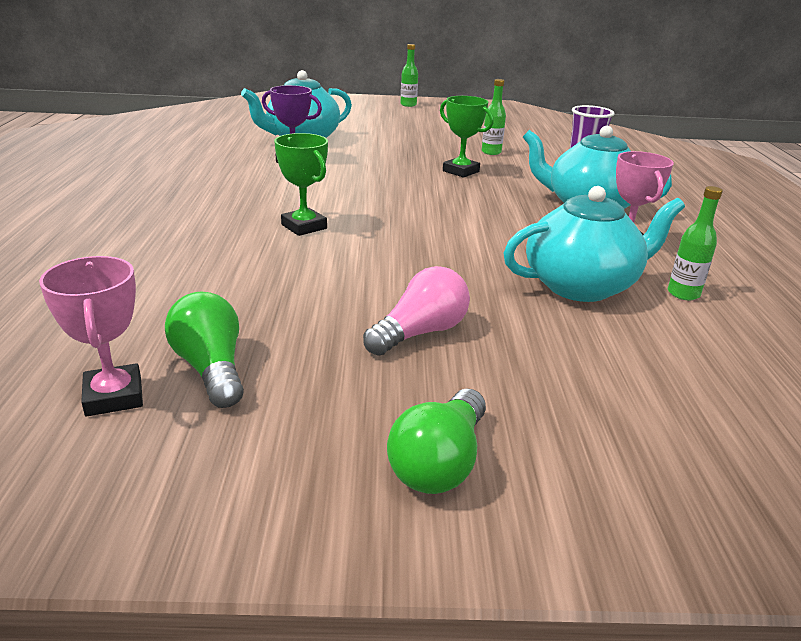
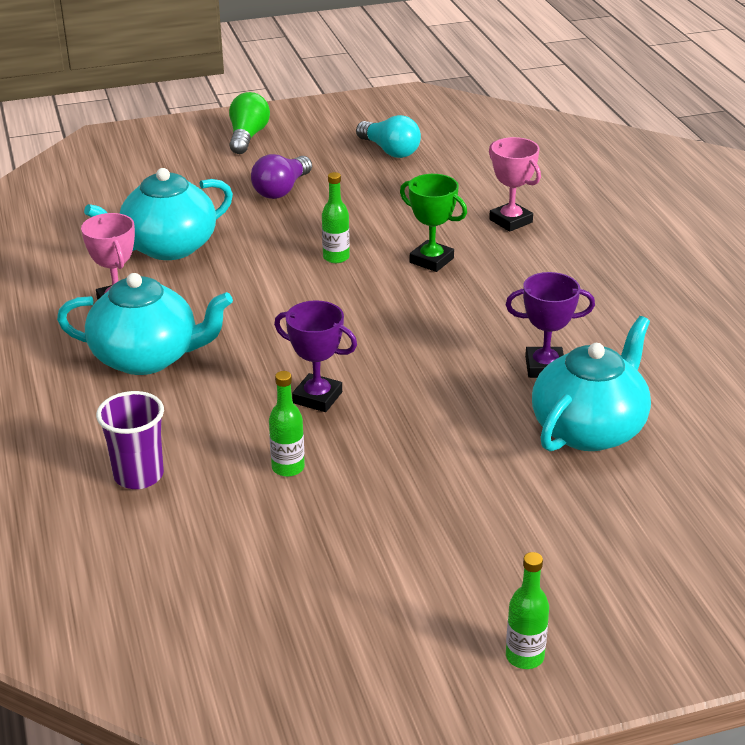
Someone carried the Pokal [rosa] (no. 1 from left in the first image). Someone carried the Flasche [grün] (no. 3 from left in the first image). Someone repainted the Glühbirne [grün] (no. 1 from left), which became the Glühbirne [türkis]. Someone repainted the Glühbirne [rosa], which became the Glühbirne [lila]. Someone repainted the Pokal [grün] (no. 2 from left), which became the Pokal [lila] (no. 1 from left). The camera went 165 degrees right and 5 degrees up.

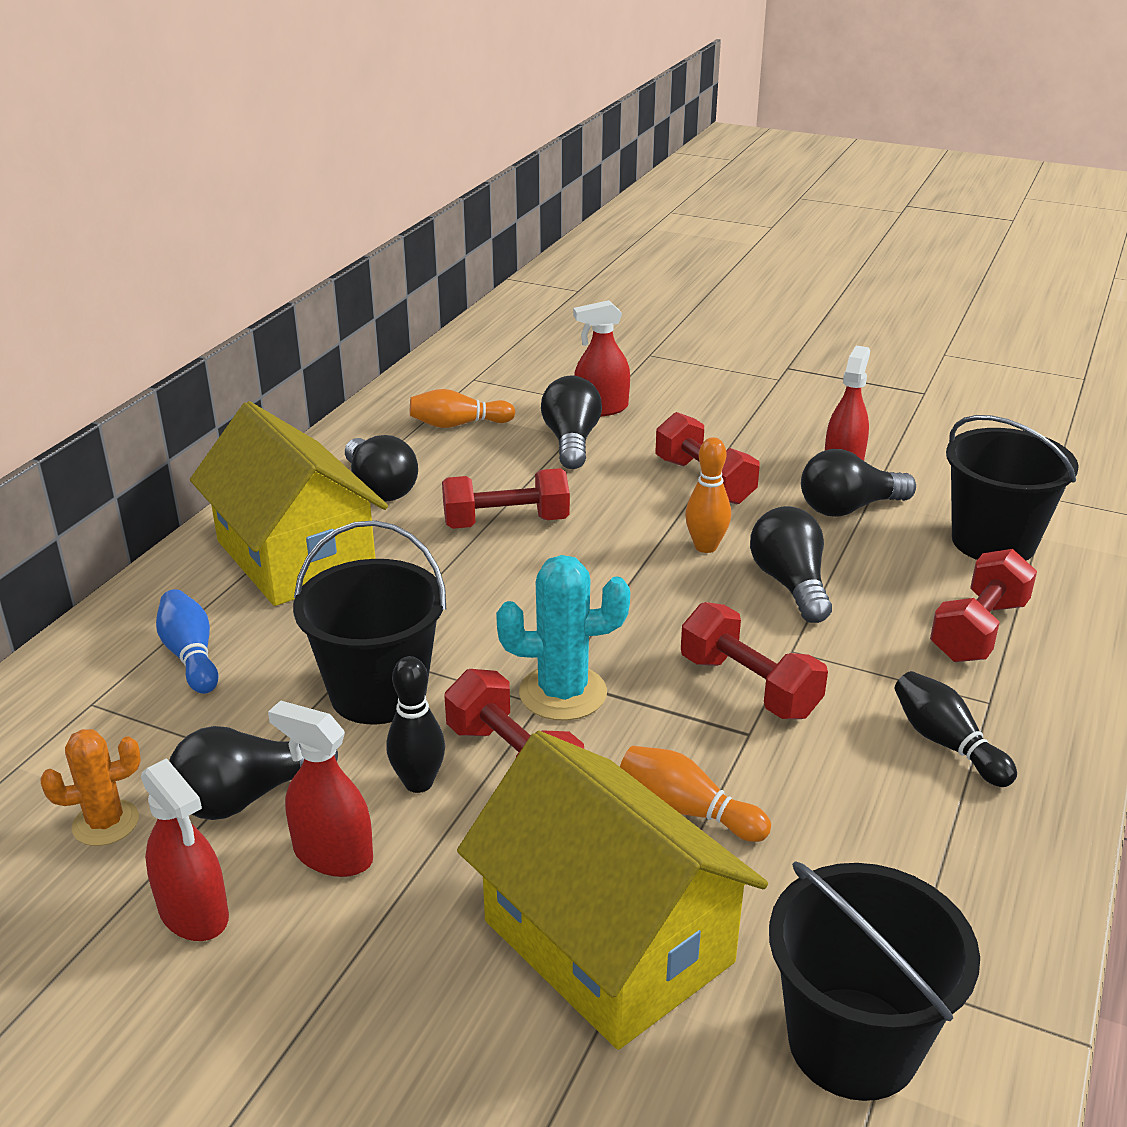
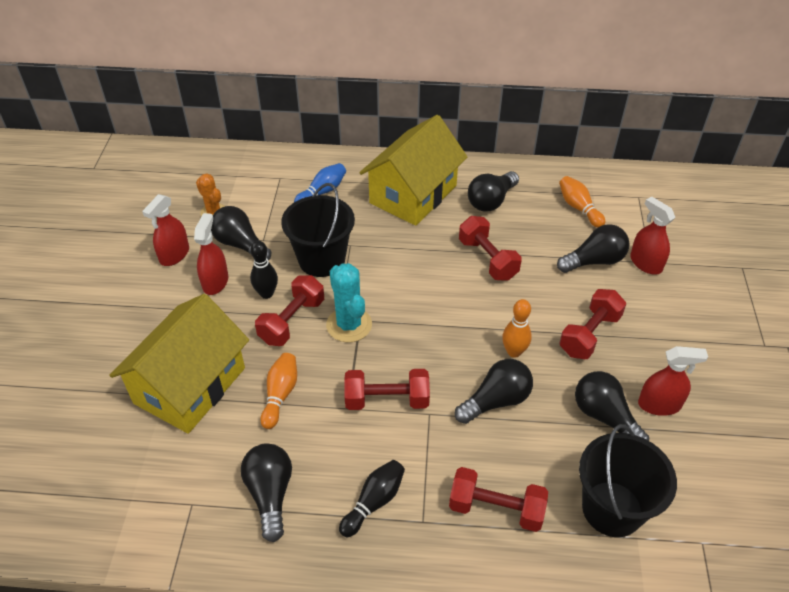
Someone took away the Eimer [schwarz] (no. 2 from left). Someone put down the Glühbirne [schwarz] (no. 2 from left). Someone rotated the Hantel [rot] (no. 4 from left in the first image) by 60 degrees clockwise. The camera went 70 degrees right and 15 degrees up.

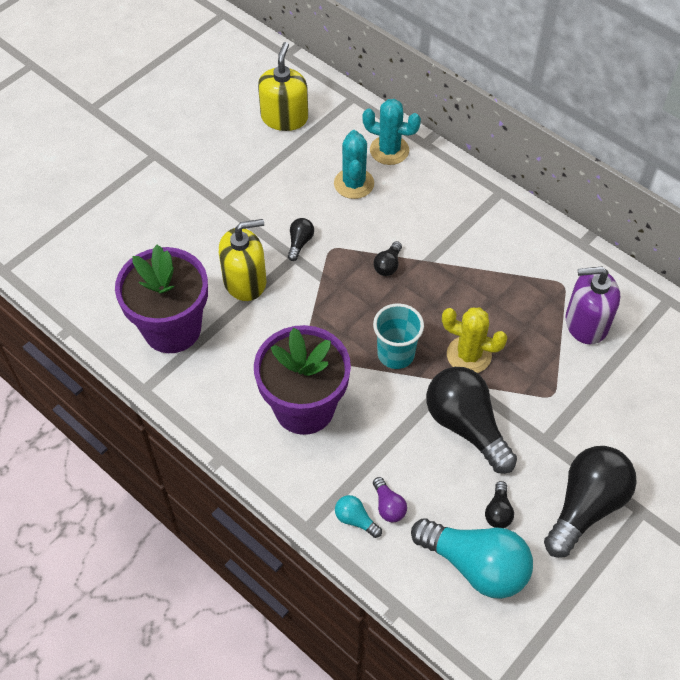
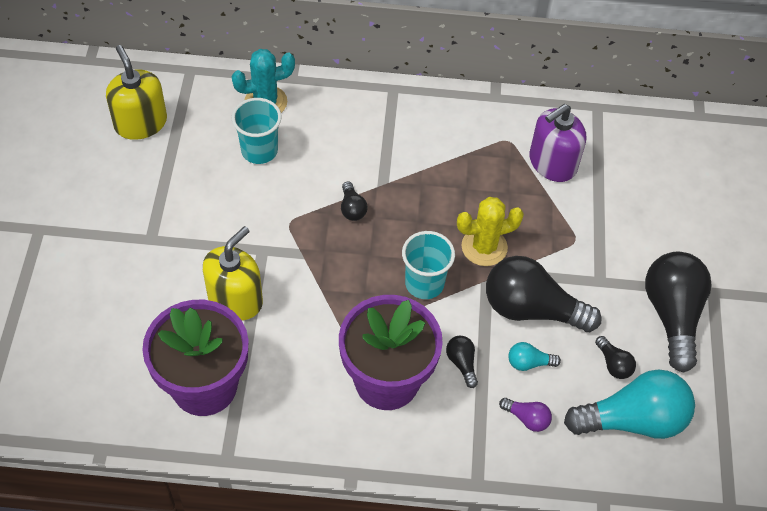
Someone carried the Glühbirne [schwarz] (no. 1 from left in the first image). Someone carried the Glühbirne [türkis] (no. 1 from left). Someone swapped the Kaktus [türkis] (no. 1 from left) for the Becher [türkis] (no. 1 from left). The camera went 40 degrees left and 0 degrees up.

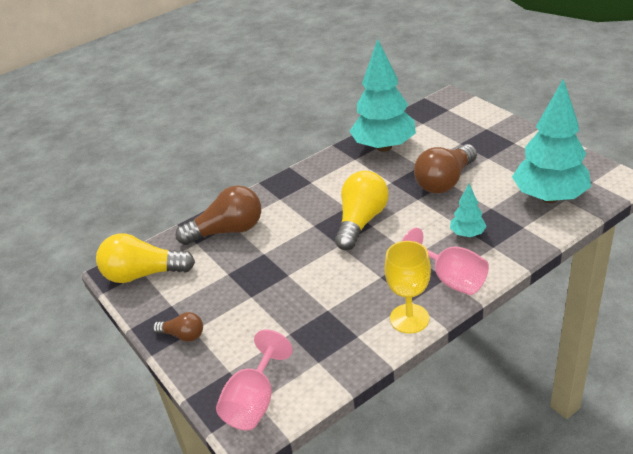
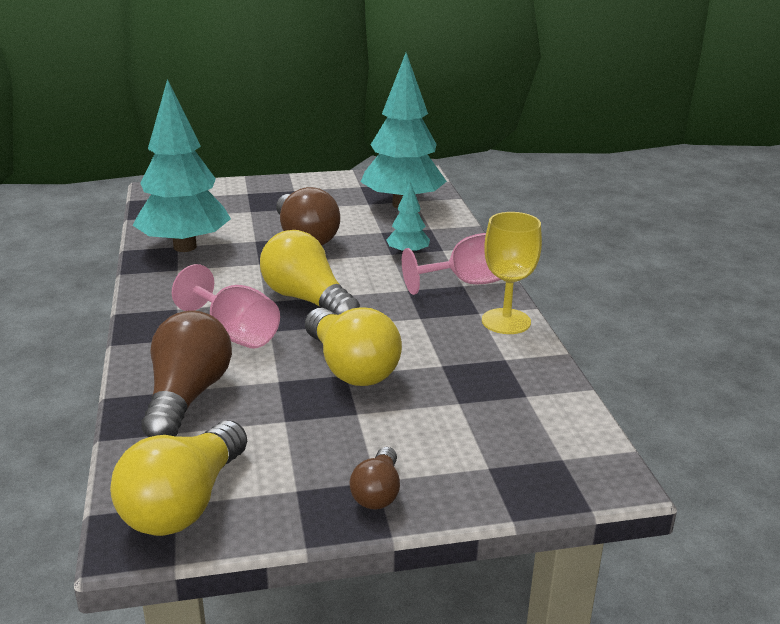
Someone put down the Glühbirne [gelb] (no. 3 from left). Someone carried the Kelch [rosa] (no. 1 from left). Someone rotated the Glühbirne [braun] (no. 1 from left in the first image) by 150 degrees clockwise. The camera went 70 degrees left and 10 degrees down.

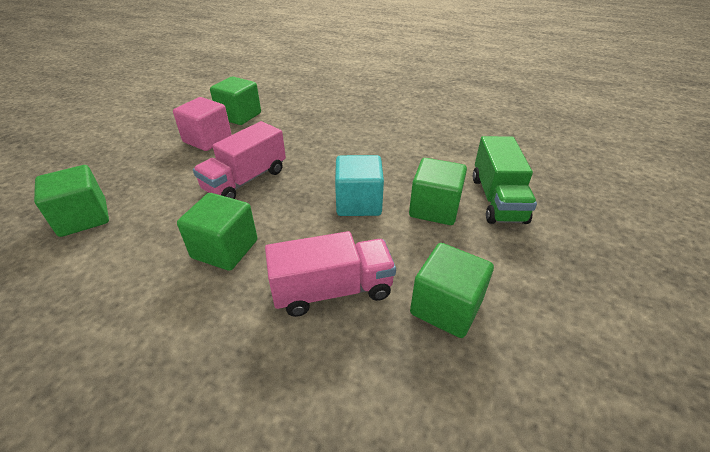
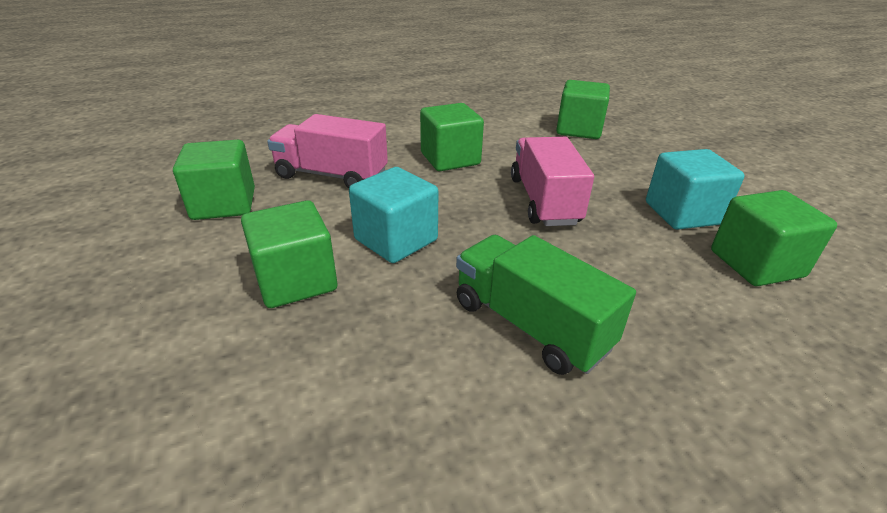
Someone carried the Lastwagen [grün]. Someone repainted the Kubus [rosa], which became the Kubus [türkis] (no. 2 from left). Someone rotated the Lastwagen [rosa] (no. 2 from left in the first image) by 75 degrees clockwise. The camera went 135 degrees right and 5 degrees down.

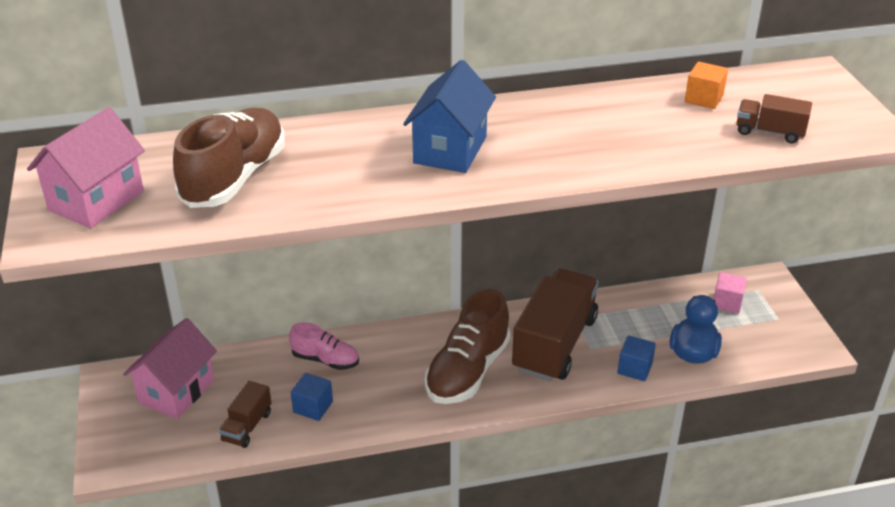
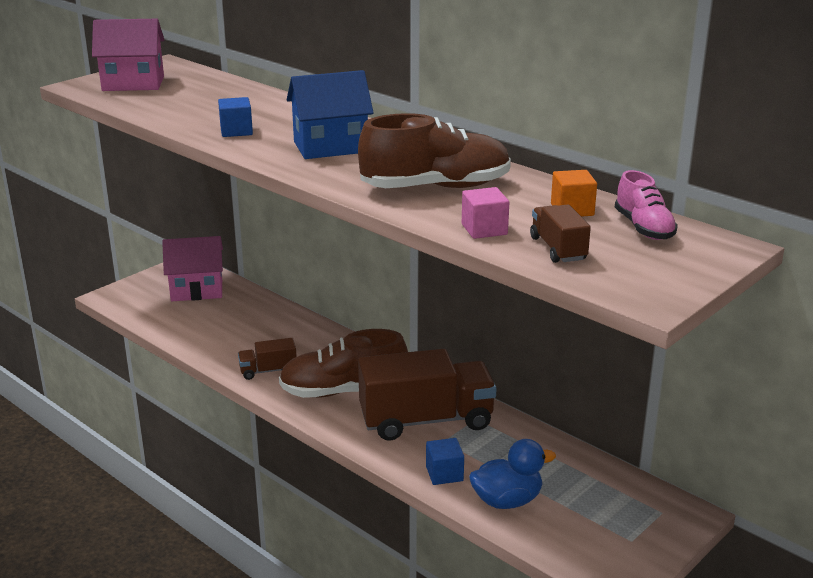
Someone carried the Schuh [braun] (no. 1 from left in the first image). Someone carried the Lastwagen [braun] (no. 1 from left). Someone carried the Schuh [rosa]. Someone carried the Kubus [blau] (no. 1 from left). Someone carried the Kubus [rosa]. The camera went 55 degrees right and 10 degrees down.

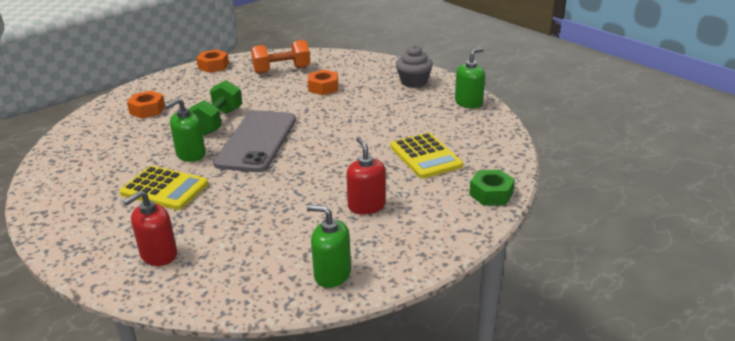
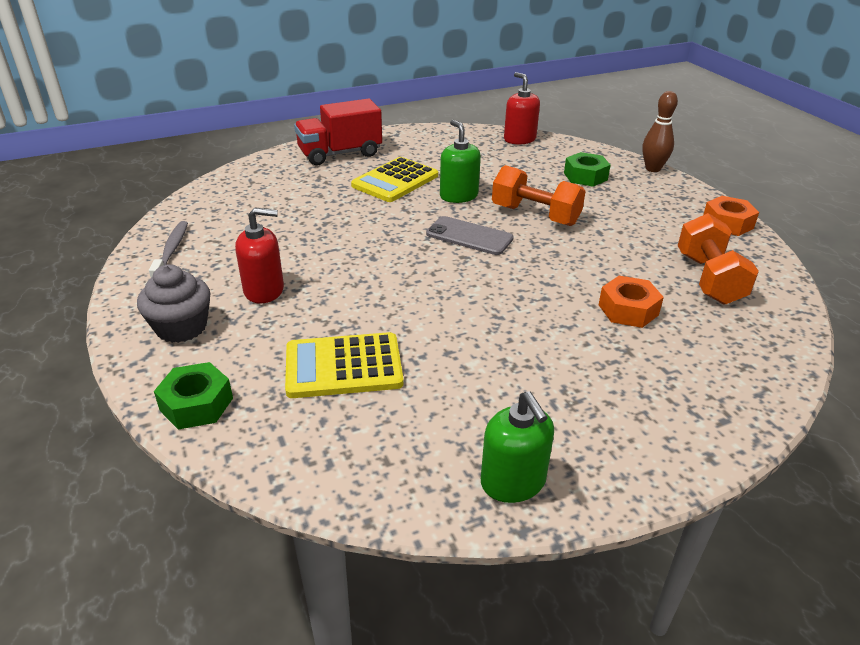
Someone put down the Lastwagen [rot]. Someone put down the Bowlingkegel [braun]. Someone carried the Seifenspender [rot] (no. 1 from left in the first image). Someone carried the Muffin [grau]. Someone swapped the Seifenspender [grün] (no. 2 from left) for the Zahnbürste [grau]. Someone repainted the Sechskantmutter [orange] (no. 1 from left), which became the Sechskantmutter [grün] (no. 2 from left). Someone repainted the Hantel [grün], which became the Hantel [orange] (no. 1 from left). Someone scaled the Handy [grau] by 0.56. The camera went 105 degrees right and 5 degrees up.

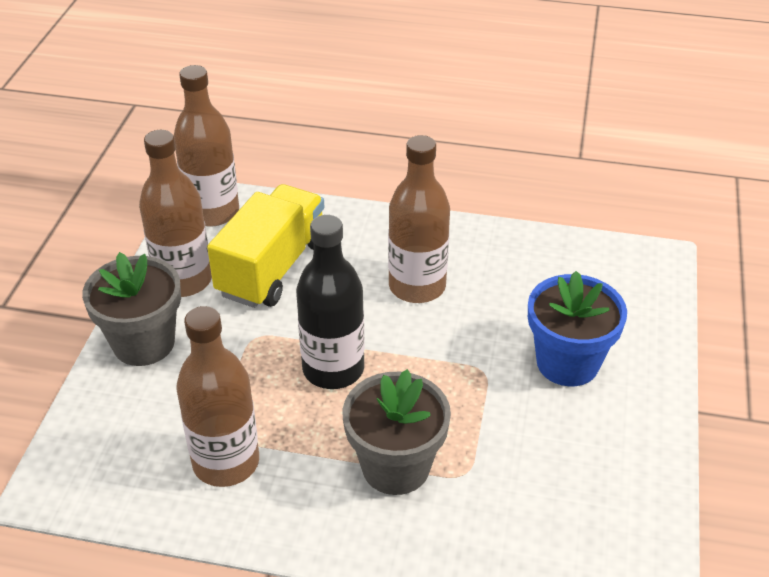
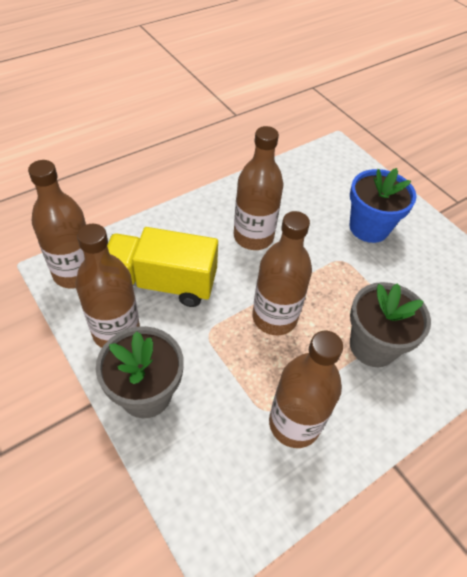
Someone repainted the Flasche [schwarz], which became the Flasche [braun] (no. 4 from left). Someone rotated the Lastwagen [gelb] by 60 degrees counterclockwise. The camera went 50 degrees left and 10 degrees up.

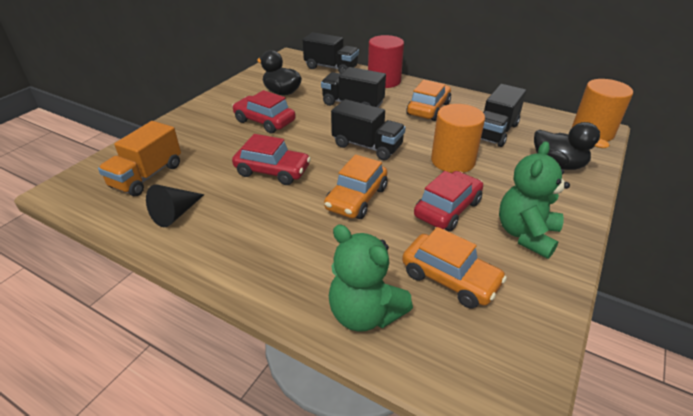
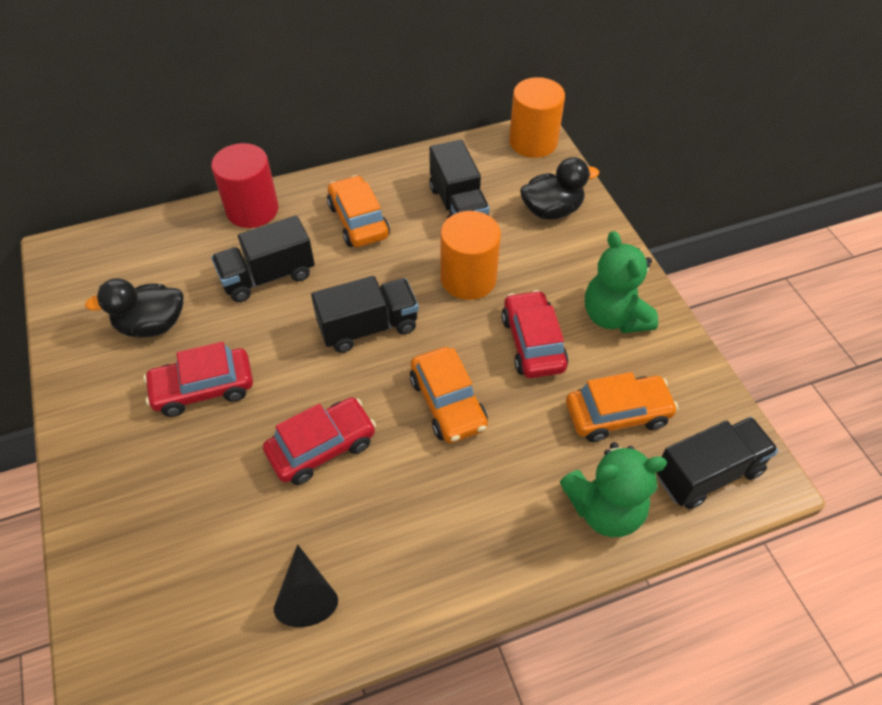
Someone took away the Lastwagen [orange]. Someone carried the Lastwagen [schwarz] (no. 1 from left in the first image). The camera went 50 degrees left and 15 degrees up.

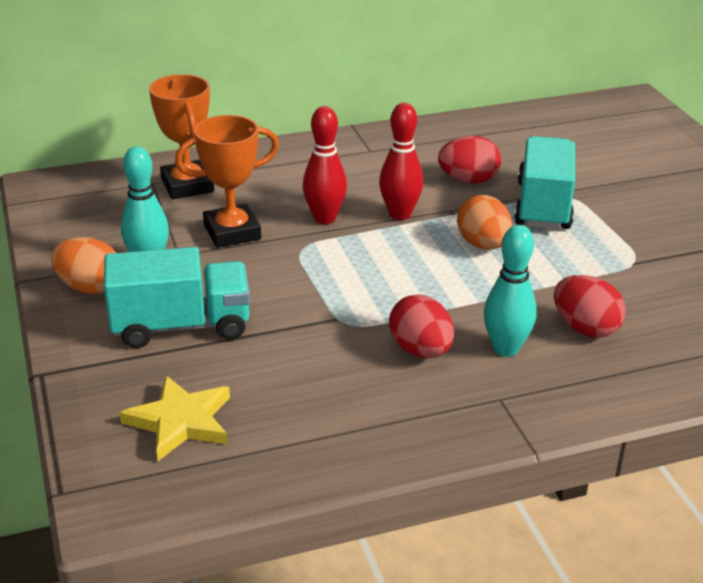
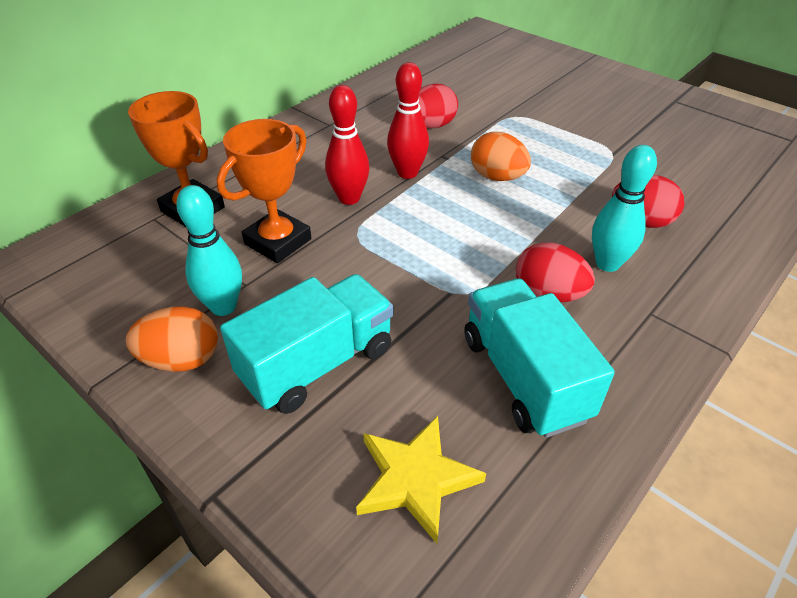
Someone carried the Lastwagen [türkis] (no. 2 from left). The camera went 30 degrees left and 10 degrees up.

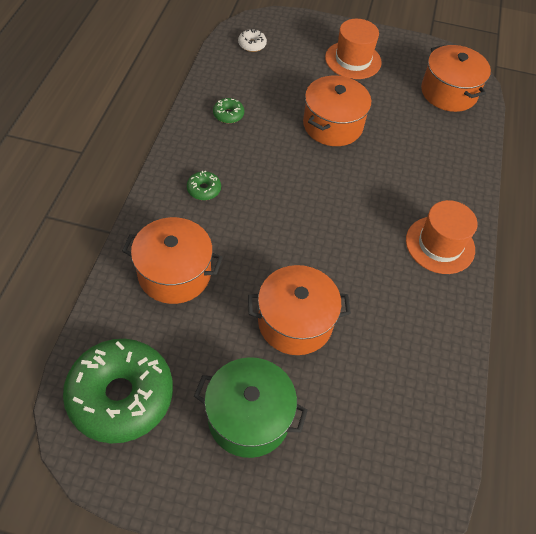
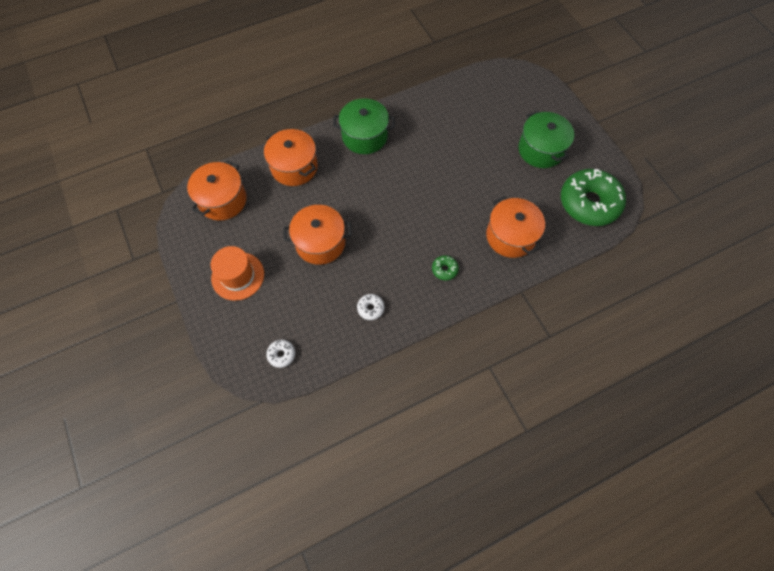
Someone carried the Kochtopf [orange] (no. 2 from left). Someone swapped the Hut [orange] (no. 2 from left) for the Kochtopf [grün] (no. 1 from left). Someone repainted the Donut [grün] (no. 3 from left), which became the Donut [weiß] (no. 2 from left). The camera went 125 degrees left and 10 degrees up.

